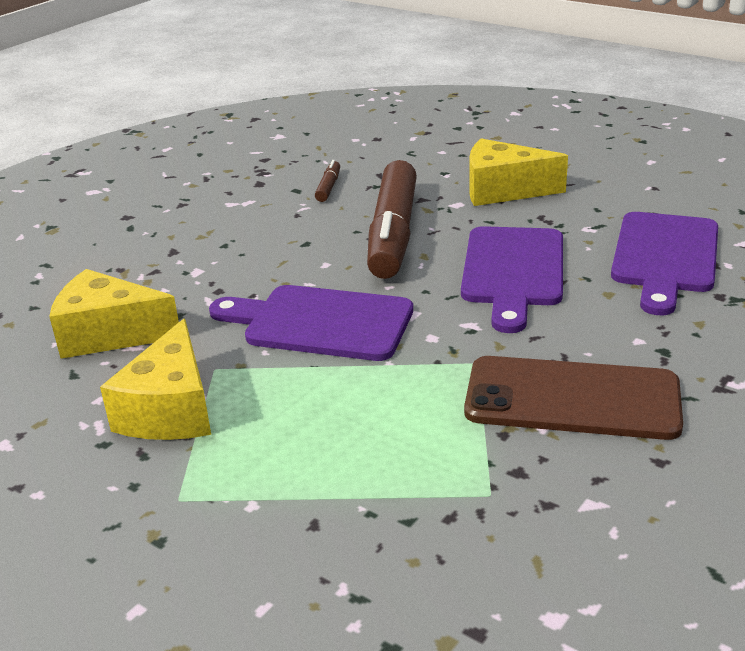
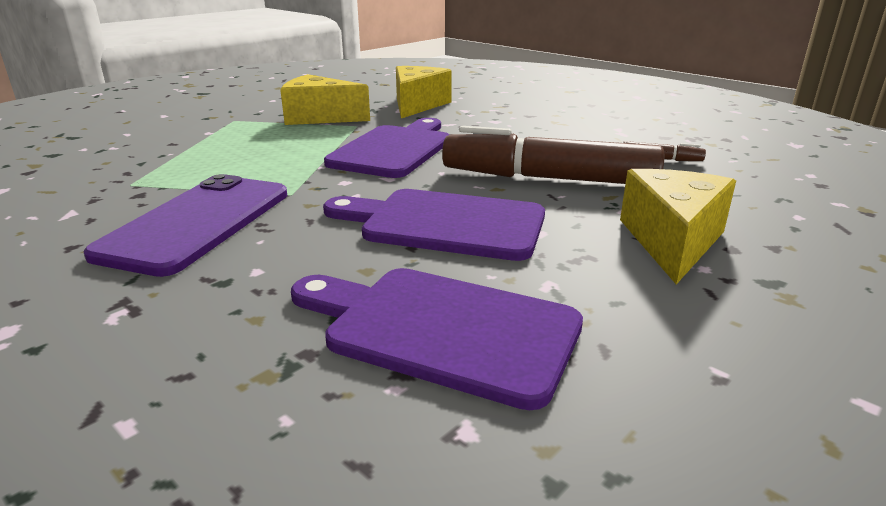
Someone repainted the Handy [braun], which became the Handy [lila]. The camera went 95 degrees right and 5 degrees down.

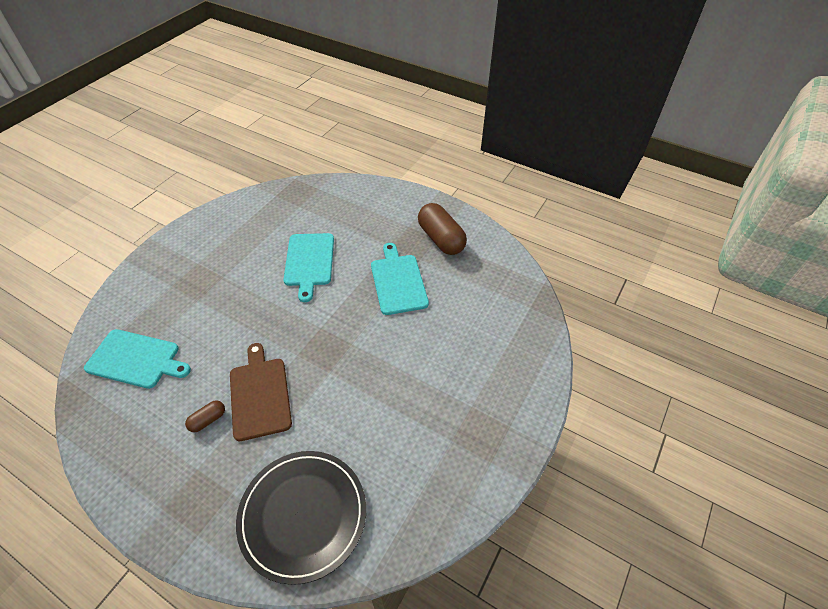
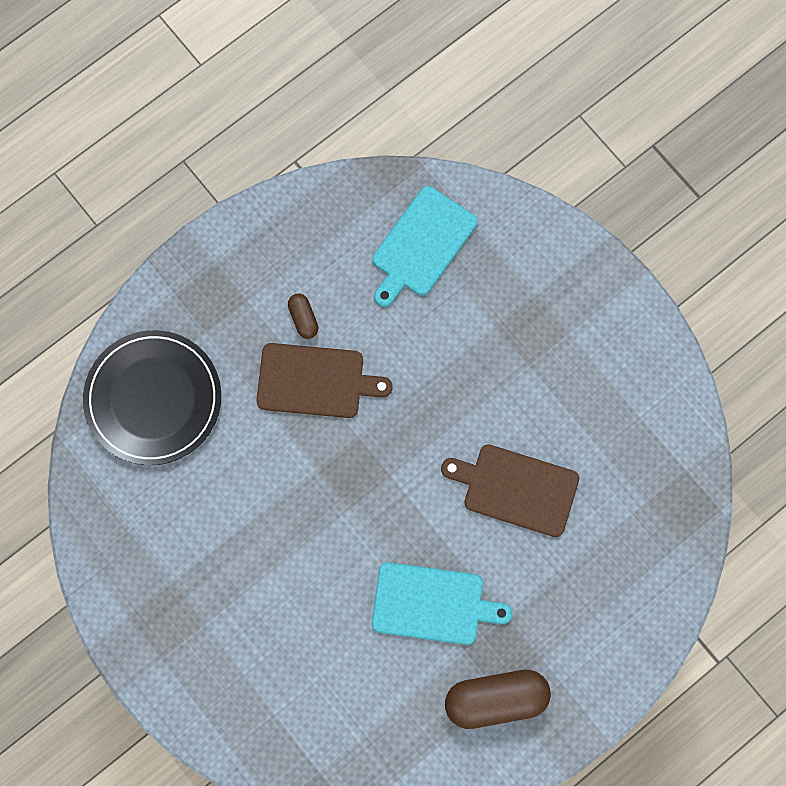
Someone repainted the Schneidebrett [türkis] (no. 2 from left), which became the Schneidebrett [braun] (no. 2 from left). The camera went 110 degrees right and 25 degrees up.

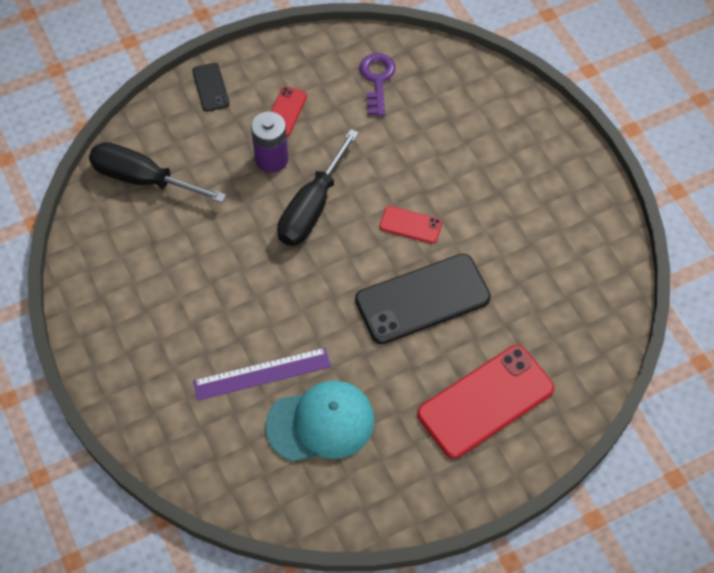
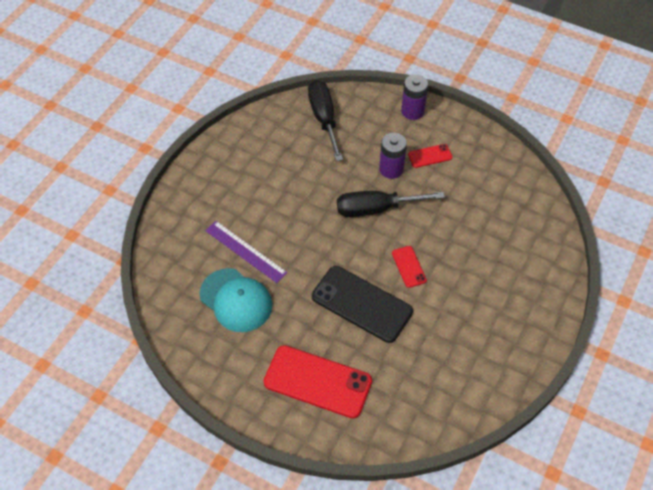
Someone took away the Schlüssel [lila]. Someone swapped the Handy [schwarz] (no. 1 from left) for the Batterie [lila] (no. 2 from left). The camera went 55 degrees right and 5 degrees down.

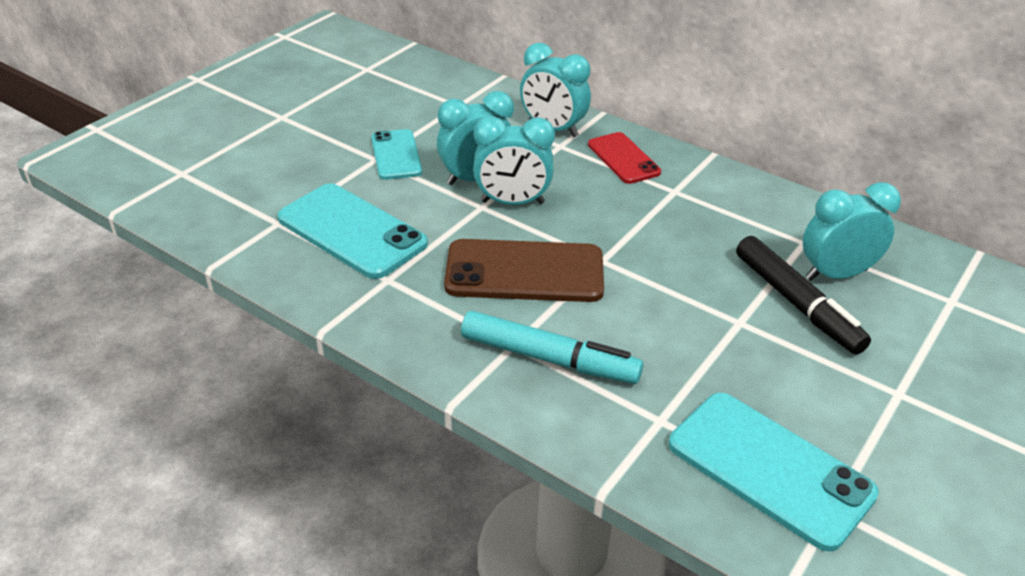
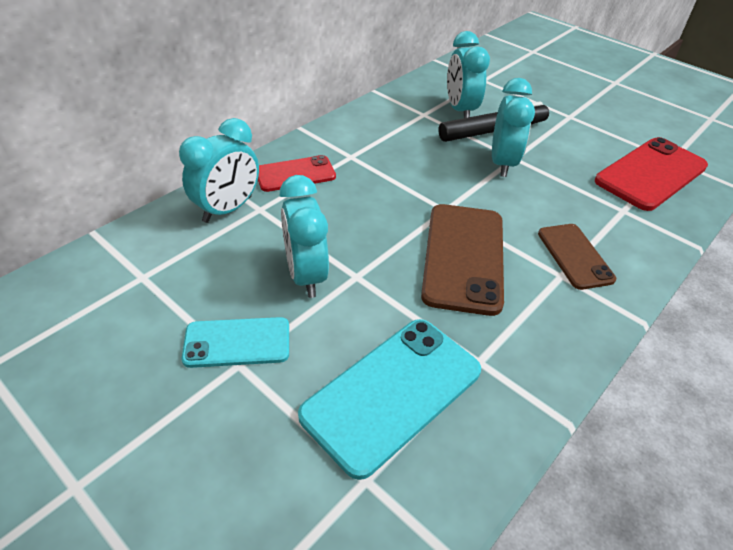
Someone carried the Wecker [türkis] (no. 2 from left in the first image). Someone swapped the Filzstift [türkis] for the Handy [braun] (no. 2 from left). Someone repainted the Handy [türkis] (no. 3 from left), which became the Handy [rot] (no. 2 from left). The camera went 85 degrees left and 5 degrees up.

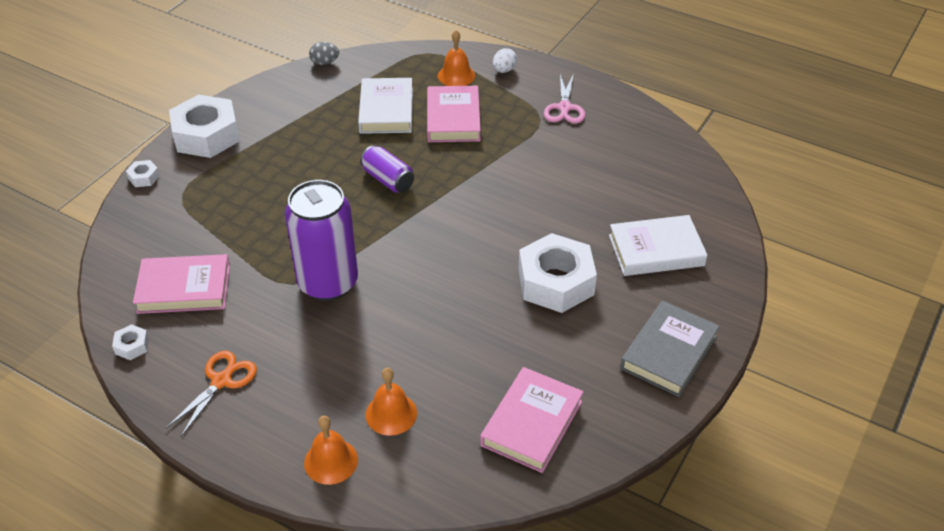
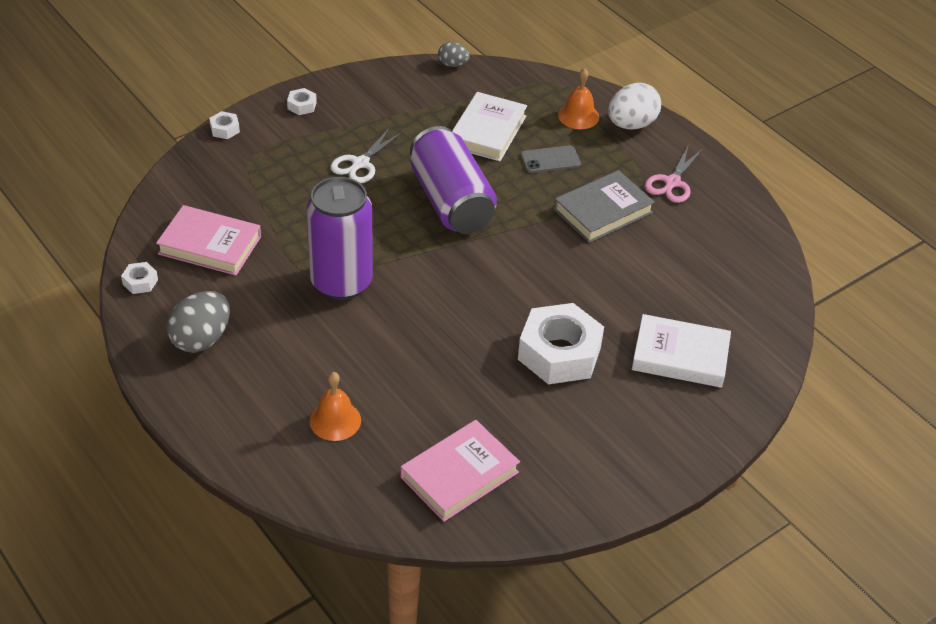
Someone took away the Glocke [orange] (no. 1 from left). Someone put down the Schere [weiß]. Someone carried the Buch [grau]. Someone swapped the Schere [orange] for the Ei [grau] (no. 1 from left). Someone swapped the Buch [rosa] (no. 2 from left) for the Handy [grau]. Someone scaled the Sechskantmutter [weiß] (no. 3 from left) by 0.42. Someone scaled the Dose [lila] (no. 2 from left) by 1.91. Someone scaled the Ei [weiß] by 1.78. The camera went 20 degrees right and 0 degrees up.

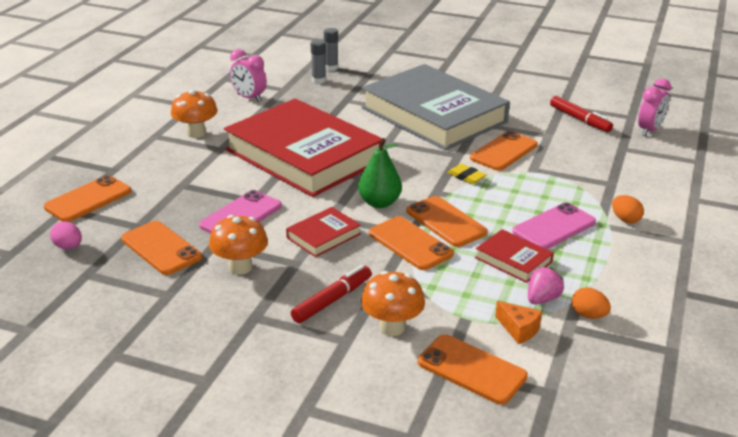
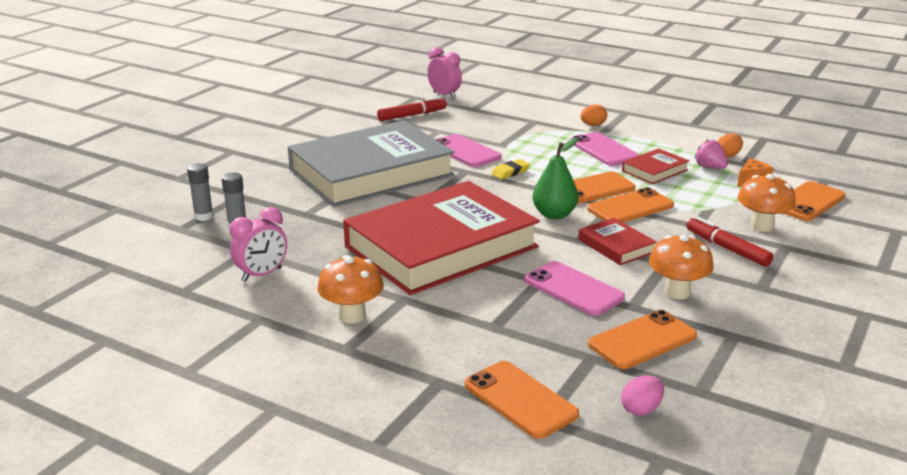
Someone repainted the Handy [orange] (no. 6 from left), which became the Handy [rosa] (no. 1 from left). The camera went 80 degrees left and 5 degrees down.

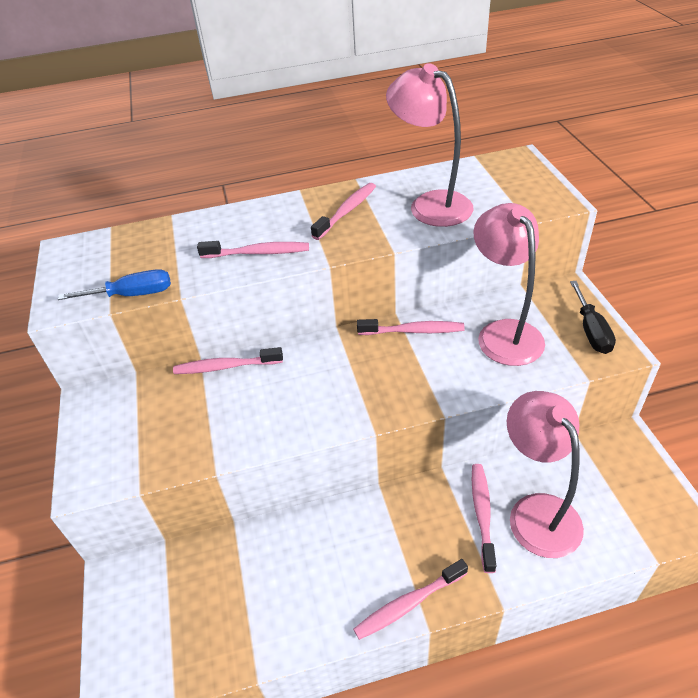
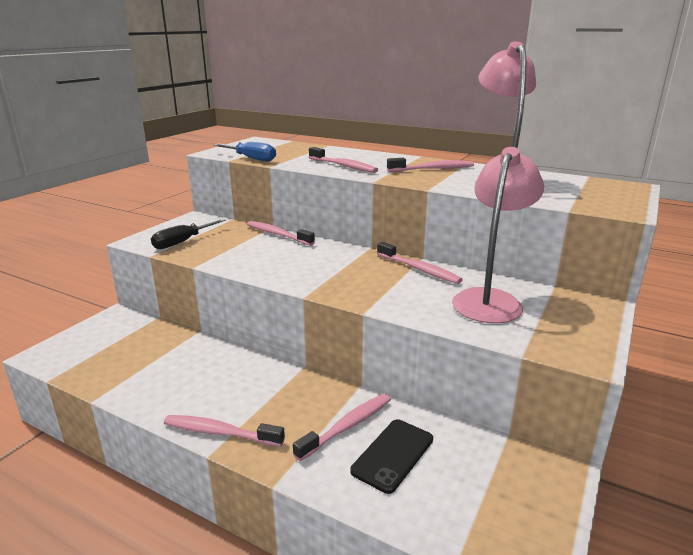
Someone carried the Schraubenzieher [schwarz]. Someone swapped the Lampe [rosa] (no. 3 from left) for the Handy [schwarz]. The camera went 40 degrees right and 20 degrees down.

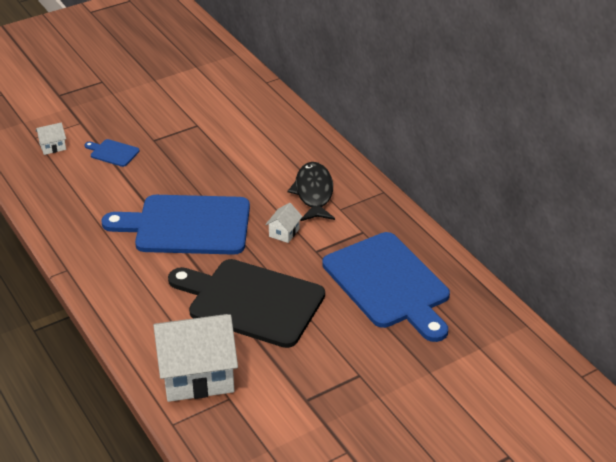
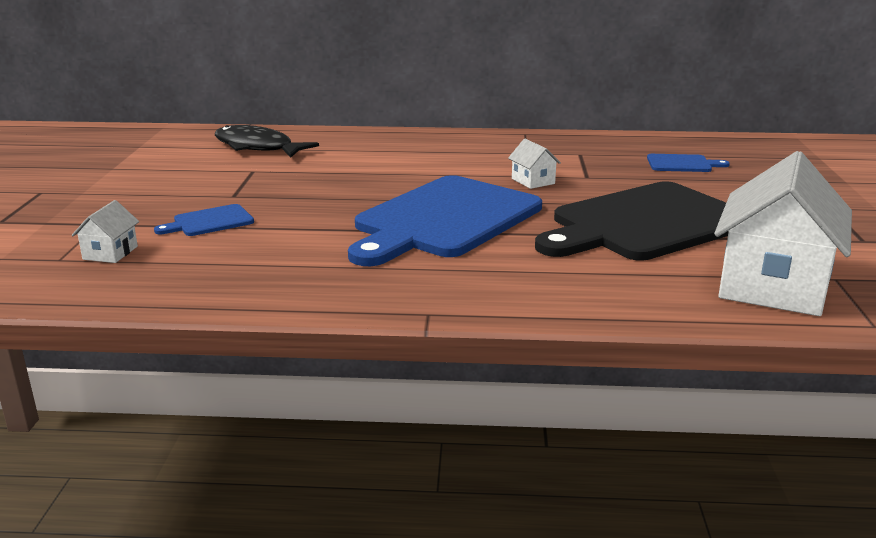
Someone carried the Fisch [schwarz]. Someone scaled the Schneidebrett [blau] (no. 3 from left) by 0.41. The camera went 55 degrees left and 15 degrees down.

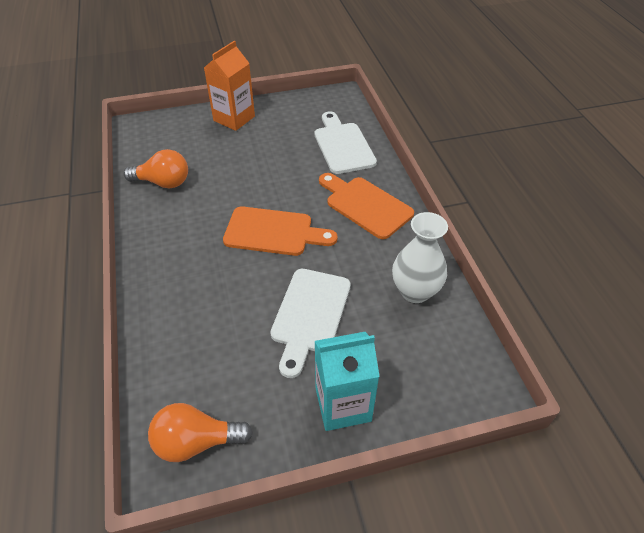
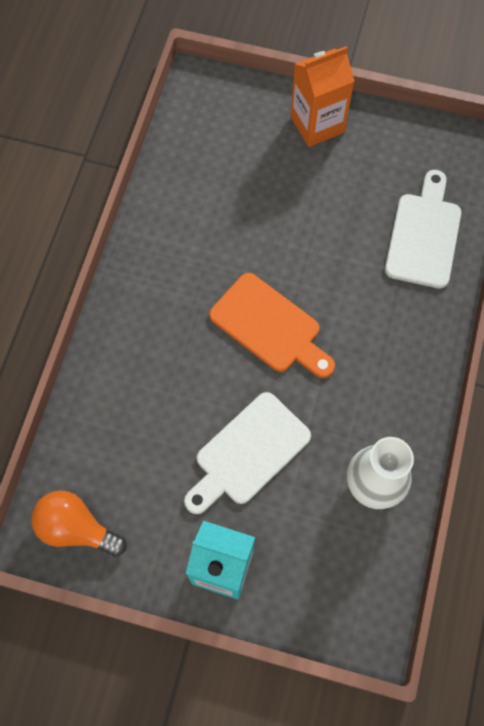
Someone took away the Glühbirne [orange] (no. 1 from left). Someone took away the Schneidebrett [orange] (no. 2 from left). The camera went 30 degrees right and 20 degrees up.

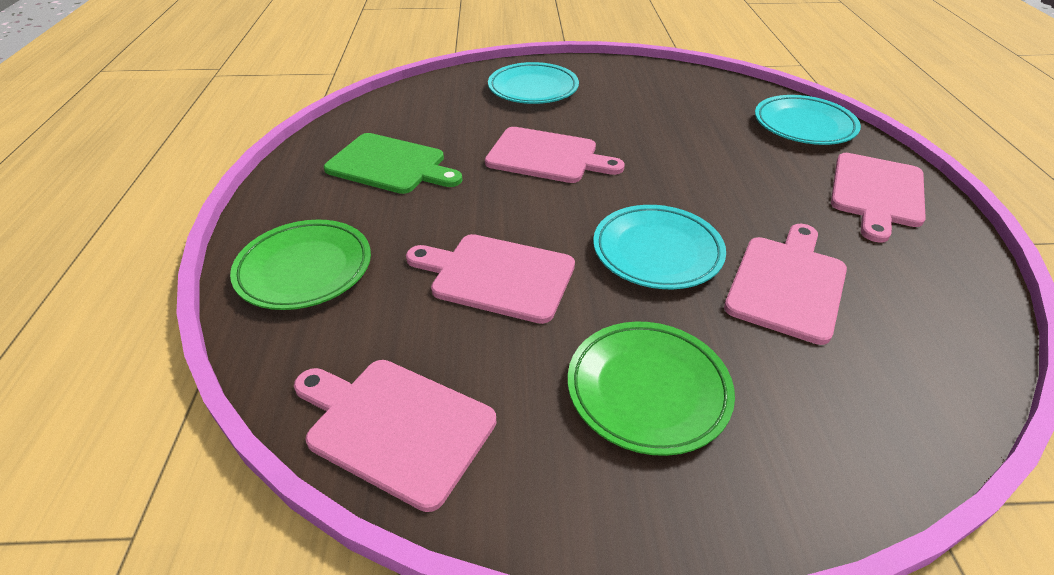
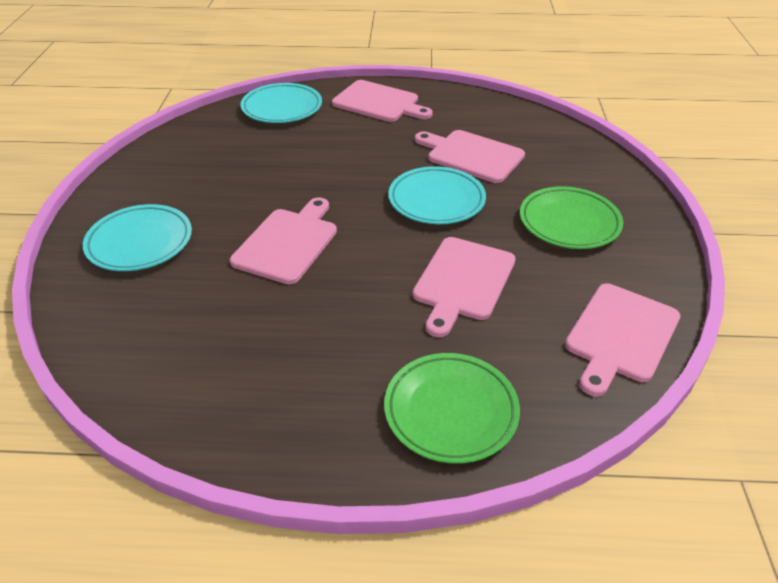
Someone took away the Schneidebrett [grün]. The camera went 85 degrees left and 0 degrees up.

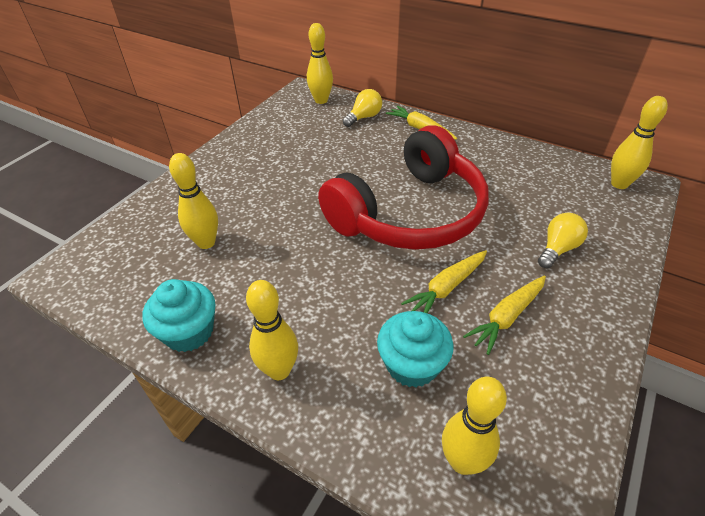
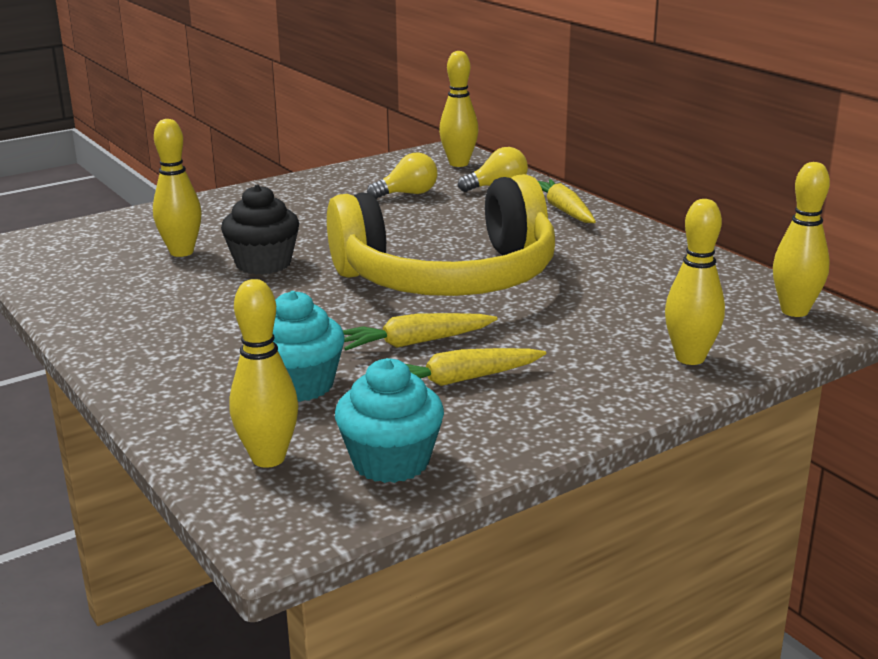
Someone put down the Muffin [schwarz]. Someone carried the Muffin [türkis] (no. 1 from left in the first image). Someone carried the Bowlingkegel [gelb] (no. 2 from left in the first image). Someone carried the Glühbirne [gelb] (no. 2 from left in the first image). Someone repainted the Kopfhörer [rot], which became the Kopfhörer [gelb]. The camera went 25 degrees right and 20 degrees down.

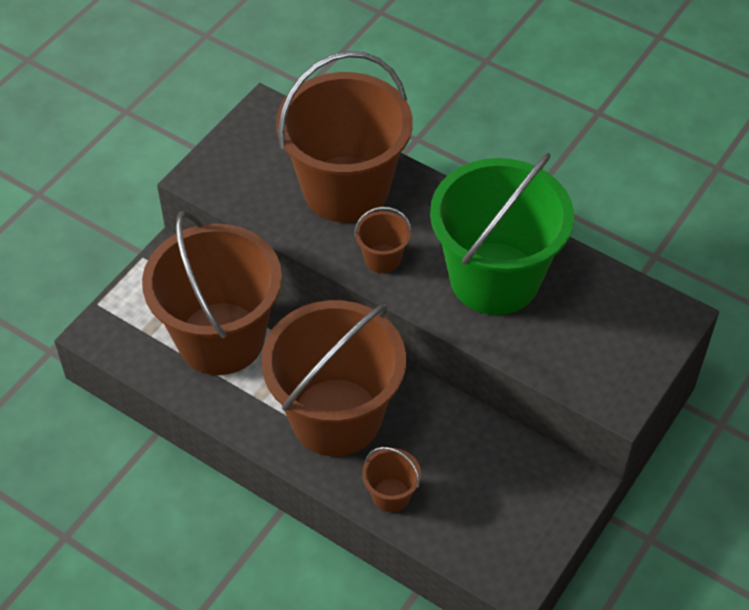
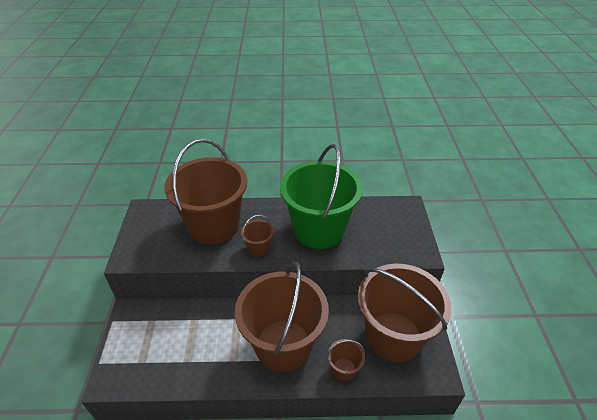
Someone carried the Eimer [braun] (no. 1 from left in the first image). The camera went 35 degrees left and 10 degrees down.

